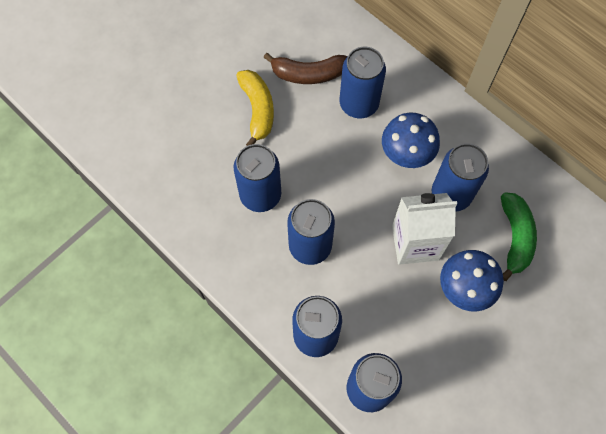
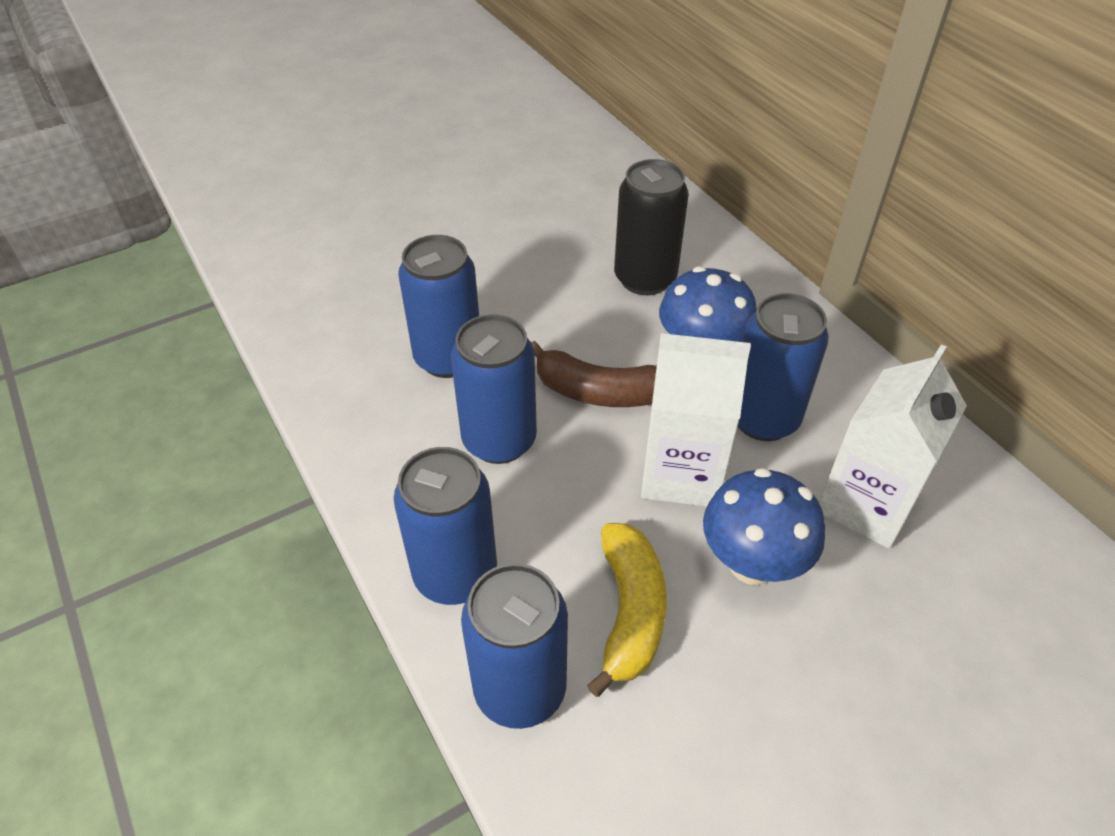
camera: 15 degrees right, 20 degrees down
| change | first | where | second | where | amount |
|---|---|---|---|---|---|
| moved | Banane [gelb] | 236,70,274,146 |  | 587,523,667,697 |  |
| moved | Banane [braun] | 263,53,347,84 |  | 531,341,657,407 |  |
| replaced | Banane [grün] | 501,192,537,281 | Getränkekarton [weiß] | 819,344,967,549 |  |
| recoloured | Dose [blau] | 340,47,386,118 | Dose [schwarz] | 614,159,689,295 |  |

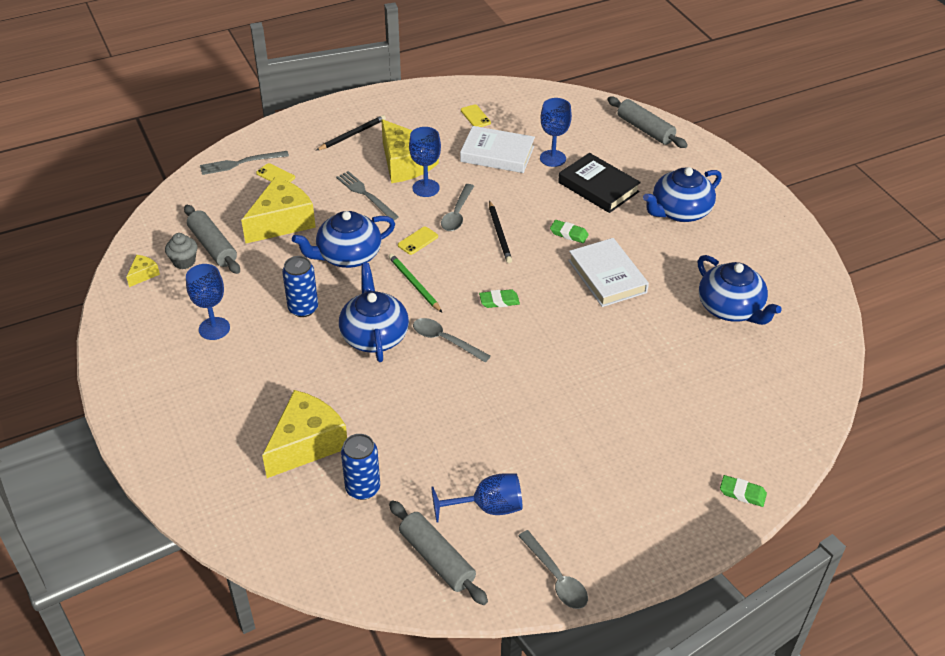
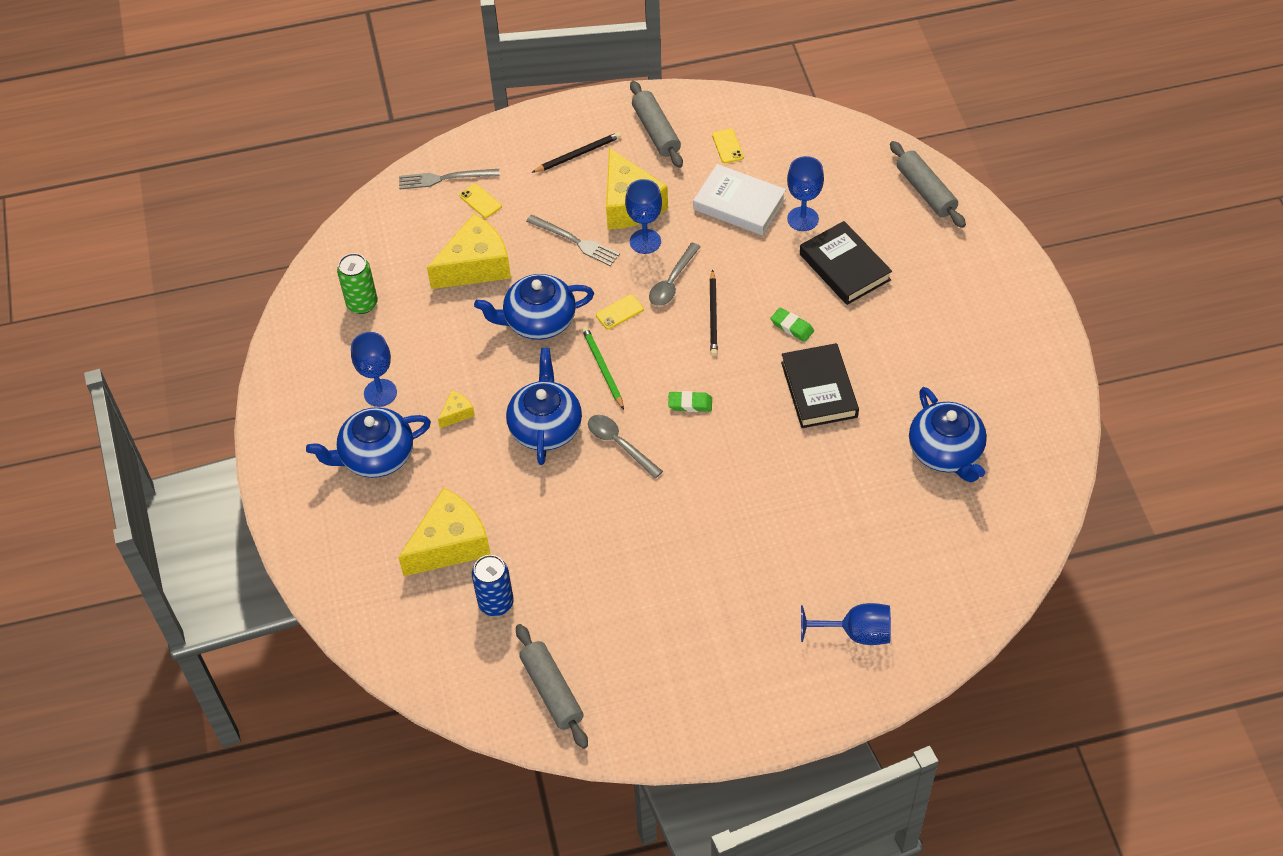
camera: 15 degrees right, 10 degrees up
| change | first | where | second | where | amount |
|---|---|---|---|---|---|
| removed | Dose [blau] | 282,256,318,317 |  |  |  |
| removed | Löffel [grau] | 518,530,588,609 |  |  |  |
| removed | Radiergummi [grün] | 720,475,767,507 |  |  |  |
| moved | Käse [gelb] | 126,255,160,287 |  | 438,390,475,428 |  |
| moved | Nudelholz [grau] | 184,205,240,274 |  | 630,81,683,168 |  |
| moved | Kelch [blau] | 431,473,522,522 |  | 801,603,891,645 |  |
| moved | Teekanne [blau] | 643,167,722,222 |  | 306,407,431,478 |  |
| replaced | Muffin [grau] | 165,233,197,269 | Dose [grün] | 337,253,378,314 |  |
| recoloured | Buch [weiß] | 568,238,649,307 | Buch [schwarz] | 781,343,859,428 |  |
| turned | Gabel [grau] | 336,171,399,220 |  | 526,215,620,266 | 150 degrees clockwise |

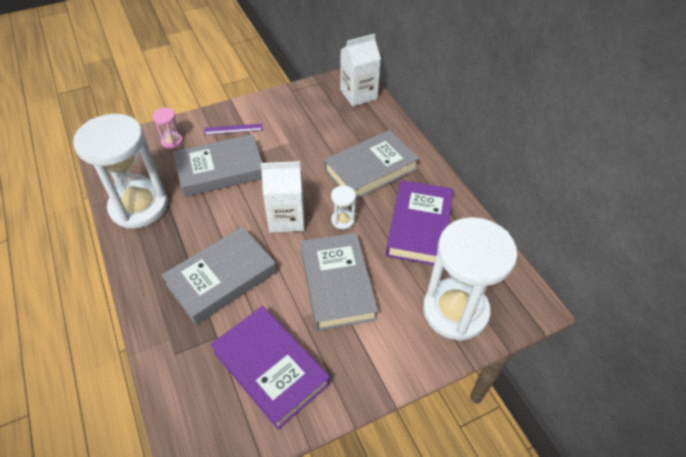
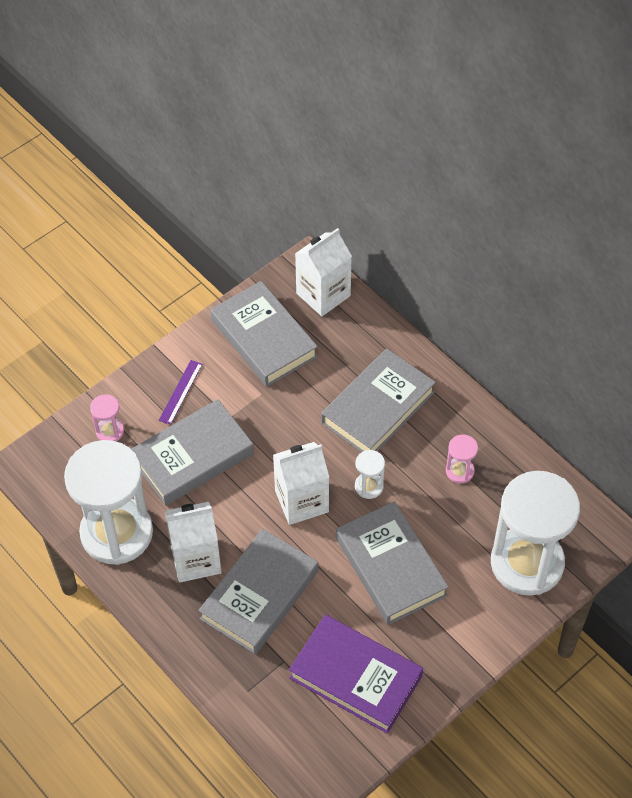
camera: 15 degrees left, 5 degrees up
| change | first | where | second | where | amount |
|---|---|---|---|---|---|
| added |  |  | Getränkekarton [weiß] | 165,502,222,583 |  |
| added |  |  | Buch [grau] | 210,281,318,387 |  |
| replaced | Buch [lila] | 386,180,453,265 | Sanduhr [rosa] | 446,435,478,484 |  |
| turned | Lineal [lila] | 204,124,262,135 |  | 159,360,203,425 | 45 degrees counterclockwise |

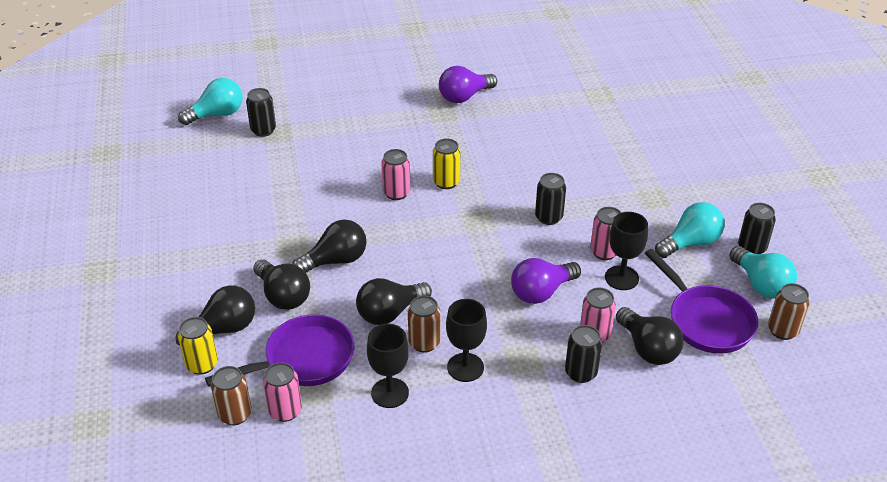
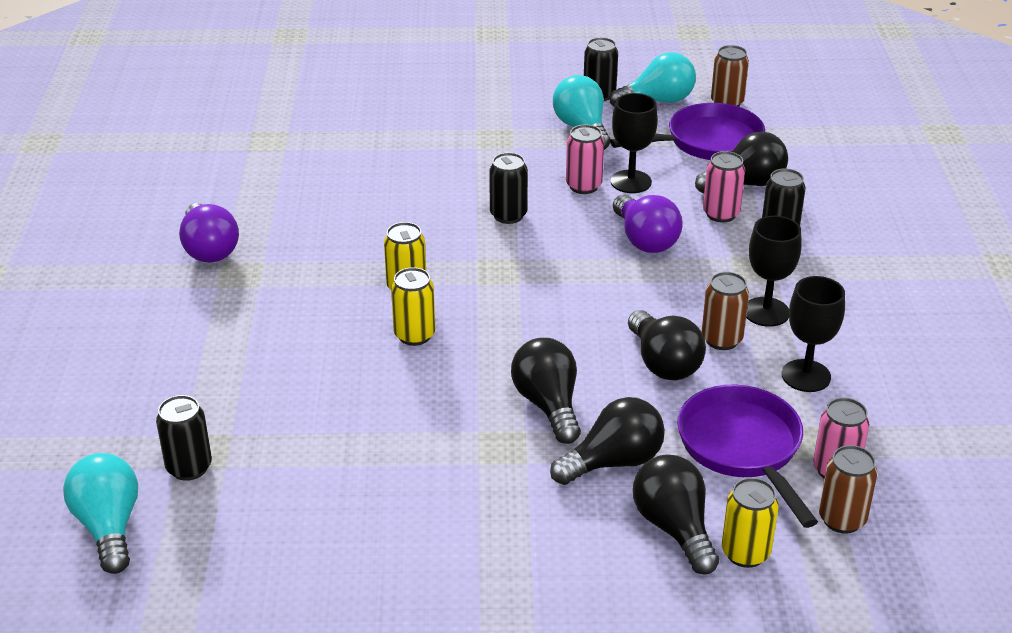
camera: 80 degrees left, 5 degrees down
| change | first | where | second | where | amount |
|---|---|---|---|---|---|
| recoloured | Dose [rosa] | 381,149,410,200 | Dose [gelb] | 391,267,435,346 |  |

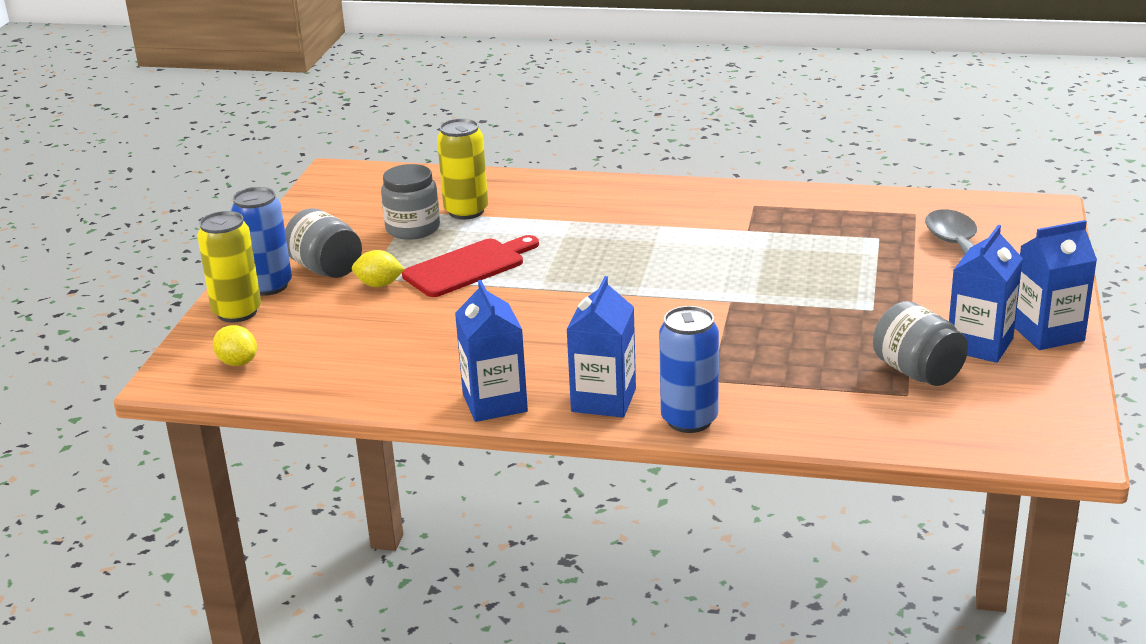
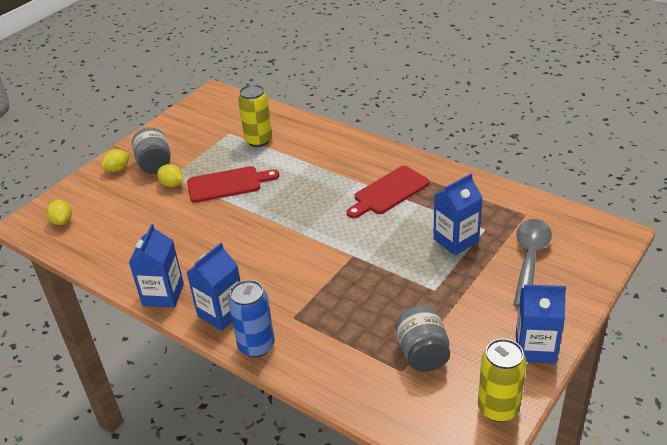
camera: 25 degrees right, 10 degrees up
| change | first | where | second | where | amount |
|---|---|---|---|---|---|
| removed | Einmachglas [grau] | 381,164,440,240 |  |  |  |
| added |  |  | Schneidebrett [rot] | 347,166,429,218 |  |
| moved | Dose [gelb] | 197,211,261,323 |  | 478,338,526,422 |  |
| moved | Getränkekarton [blau] | 949,225,1023,363 |  | 433,173,483,255 |  |
| replaced | Dose [blau] | 231,187,292,296 | Zitrone [gelb] | 101,149,130,172 |  |

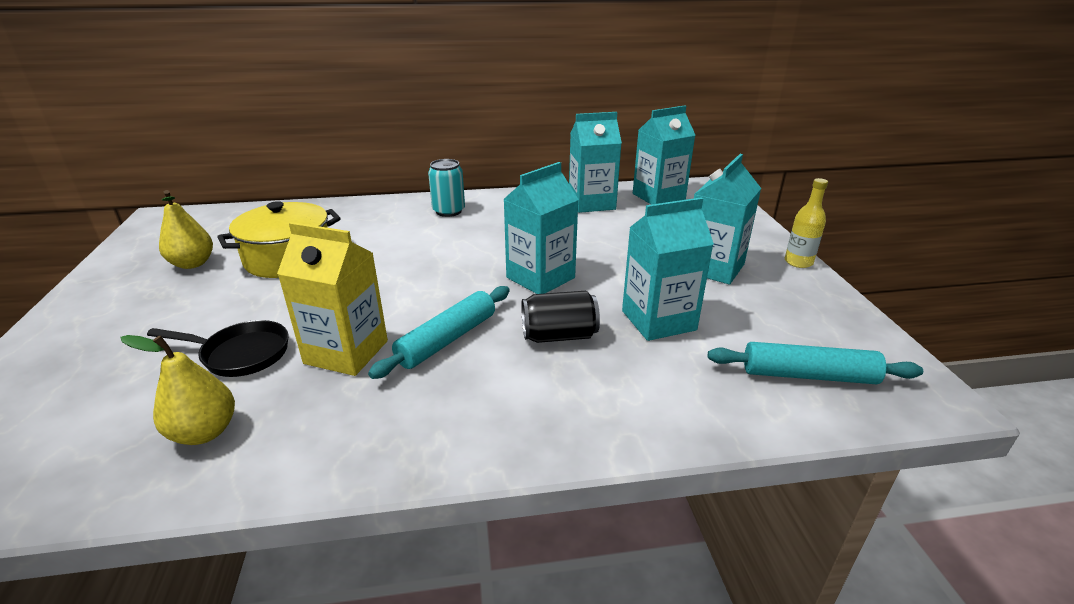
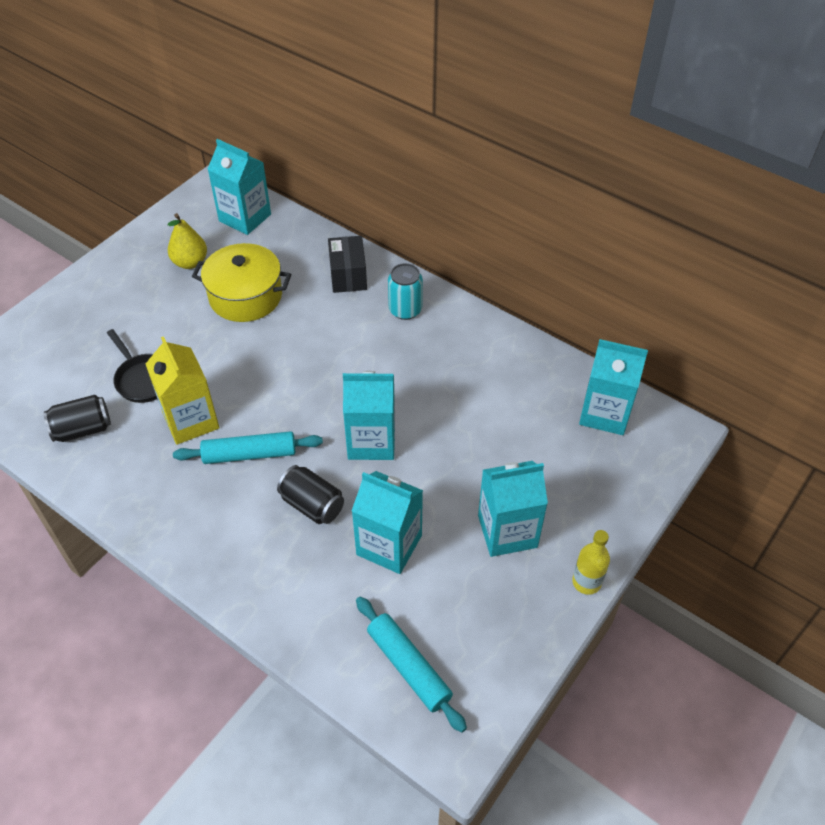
camera: 45 degrees right, 20 degrees up
| change | first | where | second | where | amount |
|---|---|---|---|---|---|
| added |  |  | Schachtel [schwarz] | 328,236,367,293 |  |
| moved | Getränkekarton [türkis] | 569,112,622,213 |  | 207,139,271,235 |  |
| replaced | Birne [gelb] | 120,335,235,445 | Dose [schwarz] | 44,395,111,442 |  |

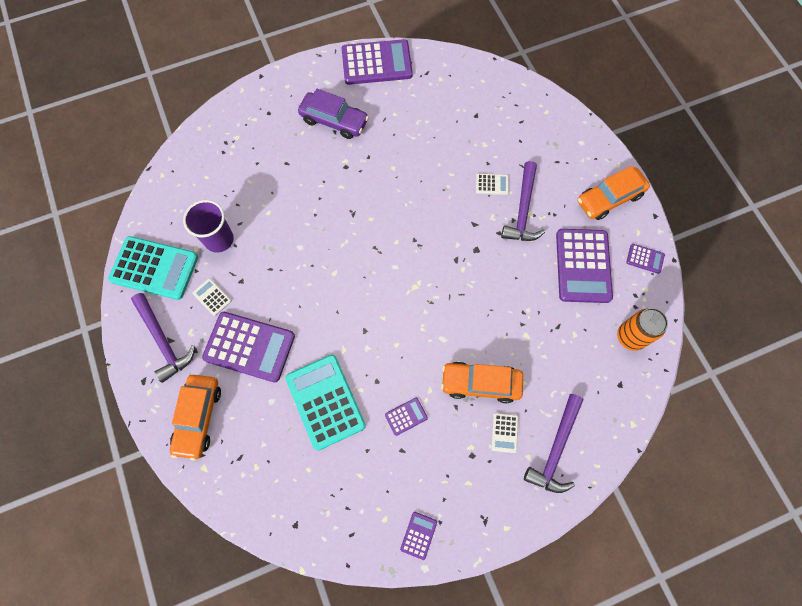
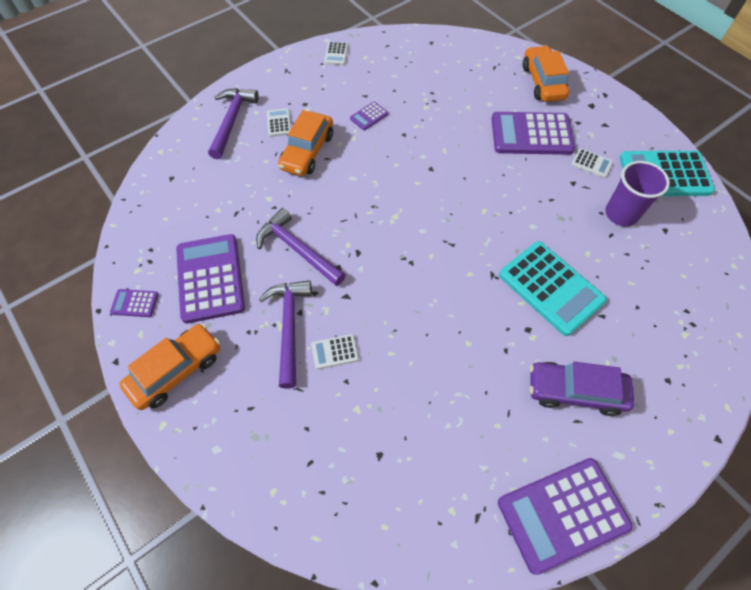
camera: 165 degrees right, 10 degrees down
| change | first | where | second | where | amount |
|---|---|---|---|---|---|
| removed | Dose [orange] | 617,308,668,351 |  |  |  |
| moved | Hammer [lila] | 131,293,195,383 |  | 256,208,346,286 |  |
| moved | Taschenrechner [türkis] | 286,355,366,451 |  | 499,241,607,336 |  |
| recoloured | Taschenrechner [lila] | 400,512,437,560 | Taschenrechner [weiß] | 324,42,348,65 |  |
| turned | Auto [orange] | 441,362,523,403 |  | 278,110,333,176 | 120 degrees clockwise |

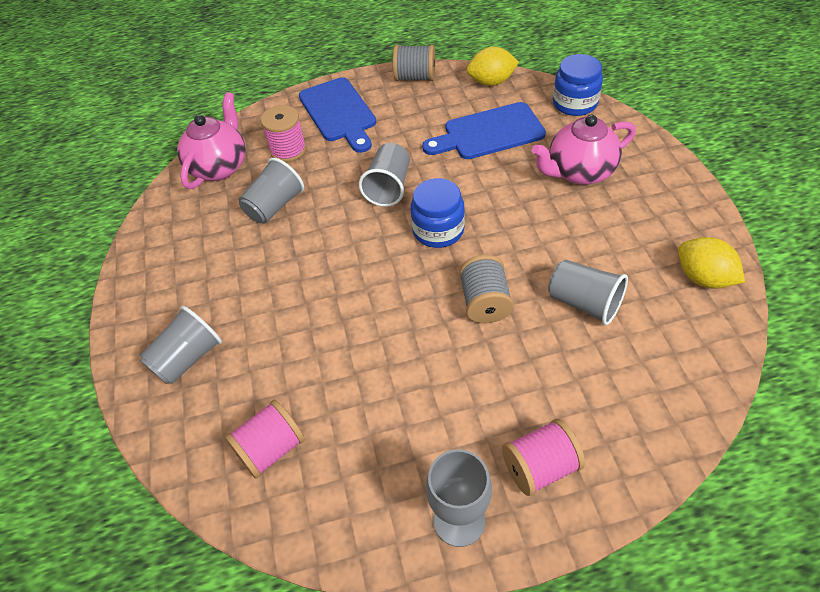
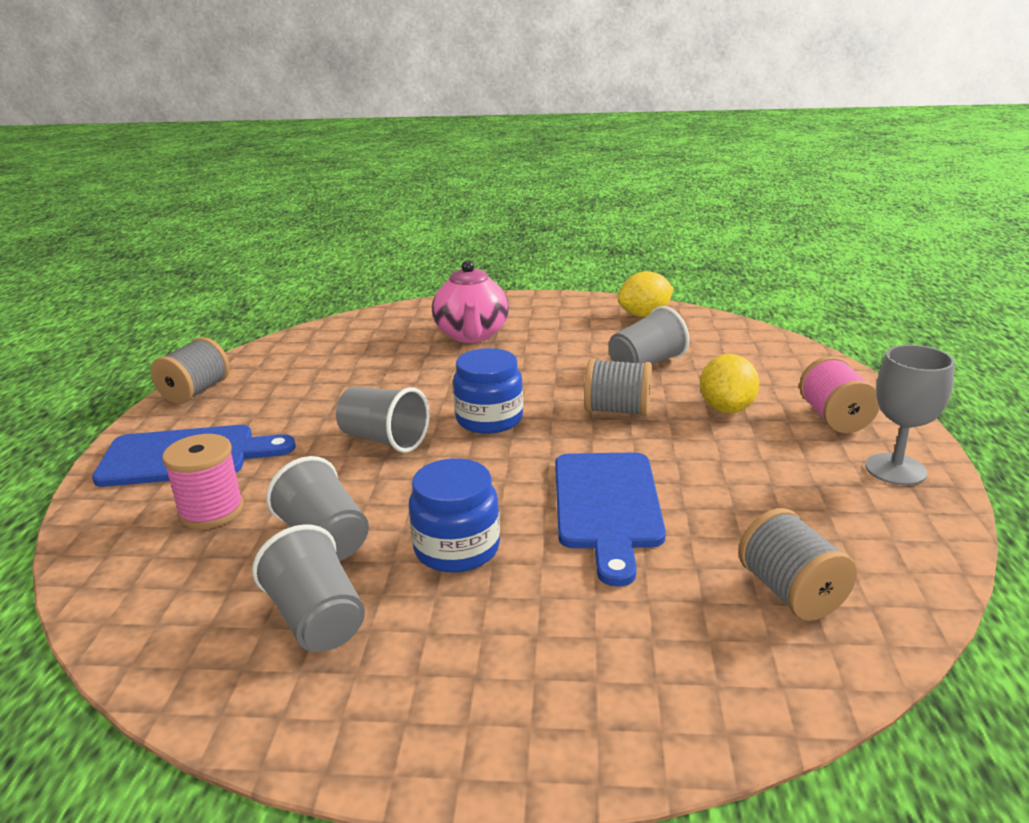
camera: 75 degrees left, 25 degrees down
| change | first | where | second | where | amount |
|---|---|---|---|---|---|
| removed | Teekanne [rosa] | 177,92,246,189 |  |  |  |
| moved | Becher [grau] | 140,306,222,384 |  | 252,524,365,652 |  |
| moved | Schneidebrett [blau] | 422,102,546,159 |  | 555,452,666,587 |  |
| moved | Zitrone [gelb] | 467,47,519,86 |  | 700,354,759,413 |  |
| moved | Einmachglas [blau] | 553,54,603,116 |  | 409,458,500,573 |  |
| recoloured | Garnrolle [rosa] | 225,400,305,478 | Garnrolle [grau] | 738,508,857,621 |  |

